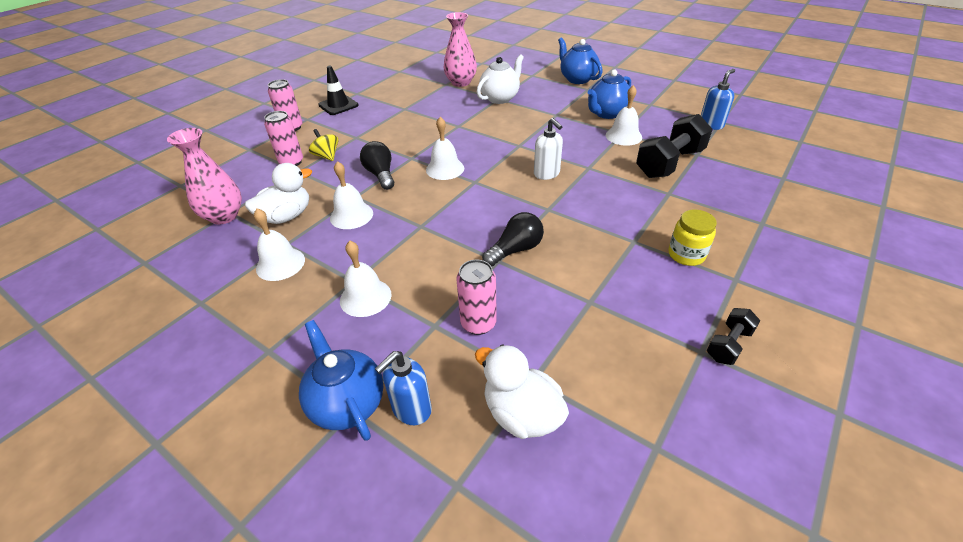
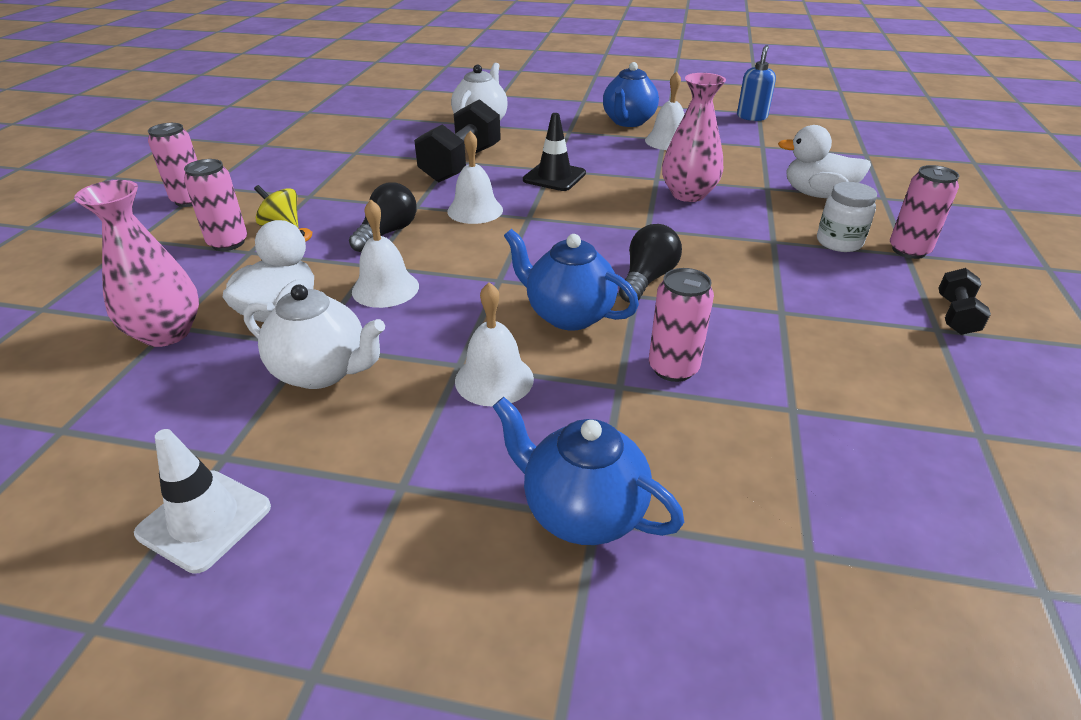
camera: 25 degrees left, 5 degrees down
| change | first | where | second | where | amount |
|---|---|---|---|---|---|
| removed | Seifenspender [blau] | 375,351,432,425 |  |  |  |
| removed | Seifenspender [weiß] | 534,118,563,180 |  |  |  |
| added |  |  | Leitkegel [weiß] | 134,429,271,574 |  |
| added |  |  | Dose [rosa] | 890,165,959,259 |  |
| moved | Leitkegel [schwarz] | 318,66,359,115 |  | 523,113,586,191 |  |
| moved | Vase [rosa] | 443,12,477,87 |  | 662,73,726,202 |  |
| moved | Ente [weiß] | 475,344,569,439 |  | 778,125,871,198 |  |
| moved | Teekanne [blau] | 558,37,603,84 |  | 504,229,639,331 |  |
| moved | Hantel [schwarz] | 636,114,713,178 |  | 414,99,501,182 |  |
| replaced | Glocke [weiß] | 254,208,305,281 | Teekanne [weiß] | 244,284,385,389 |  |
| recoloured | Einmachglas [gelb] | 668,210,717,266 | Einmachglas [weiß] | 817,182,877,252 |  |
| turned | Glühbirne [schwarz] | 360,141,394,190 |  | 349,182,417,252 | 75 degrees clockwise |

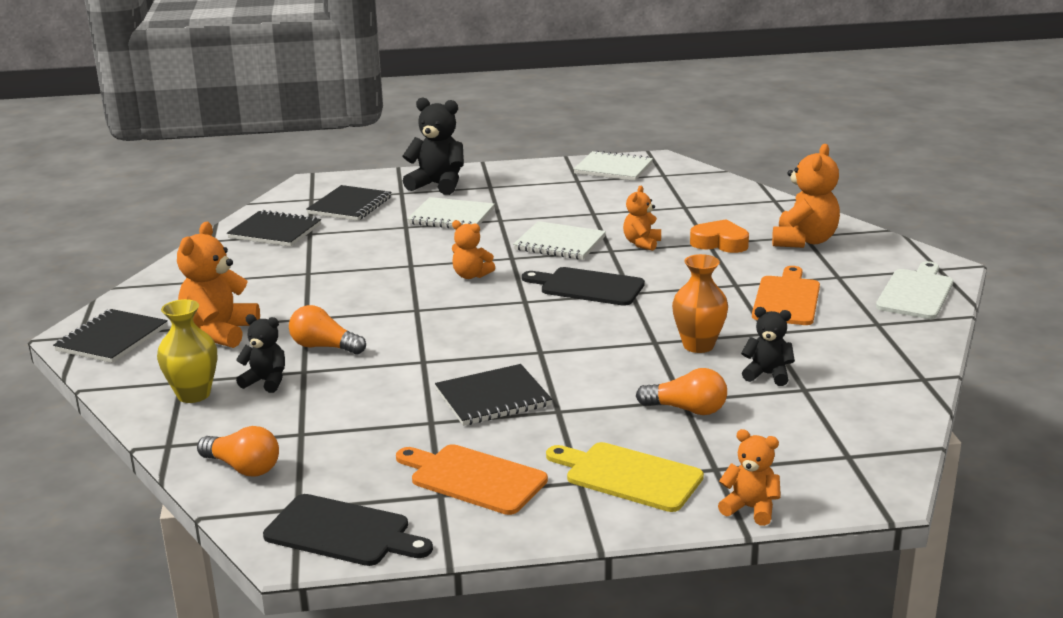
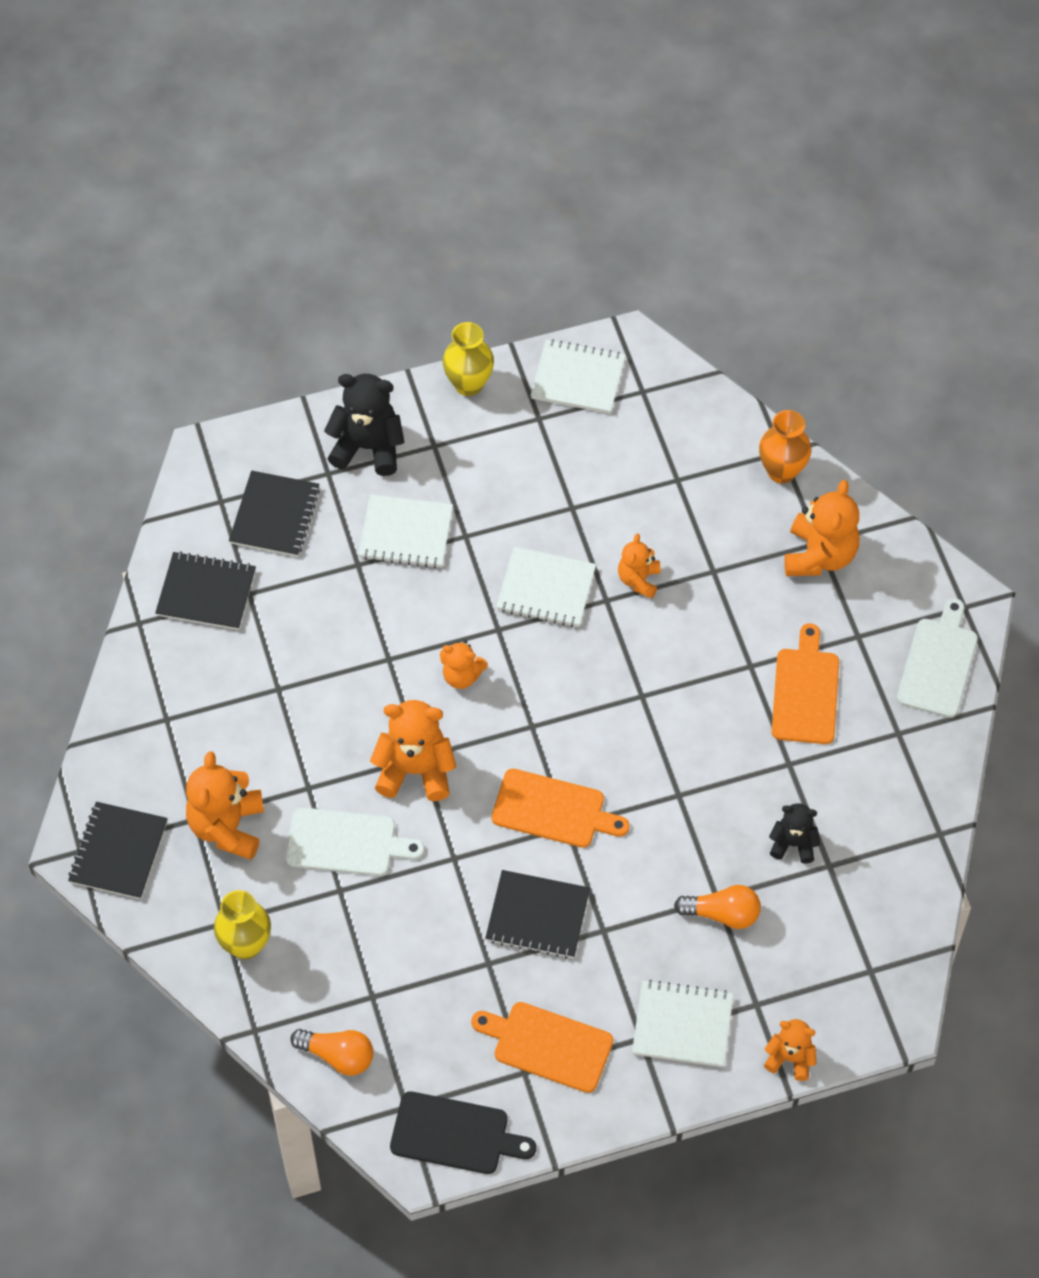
camera: 10 degrees left, 35 degrees up
| change | first | where | second | where | amount |
|---|---|---|---|---|---|
| removed | Teddybär [schwarz] | 236,314,285,393 |  |  |  |
| removed | Schneidebrett [schwarz] | 522,267,645,306 |  |  |  |
| removed | Herz [orange] | 690,219,749,253 |  |  |  |
| added |  |  | Teddybär [orange] | 370,700,456,801 |  |
| added |  |  | Vase [gelb] | 442,322,494,396 |  |
| added |  |  | Schneidebrett [orange] | 491,769,630,848 |  |
| moved | Vase [orange] | 672,254,728,353 |  | 759,410,812,484 |  |
| replaced | Glühbirne [orange] | 289,305,366,354 | Schneidebrett [weiß] | 285,807,425,876 |  |
| replaced | Schneidebrett [gelb] | 546,442,704,512 | Notizbuch [weiß] | 632,980,734,1067 |  |
| turned | Notizbuch [schwarz] | 435,364,552,426 |  | 485,870,590,959 | 45 degrees clockwise |

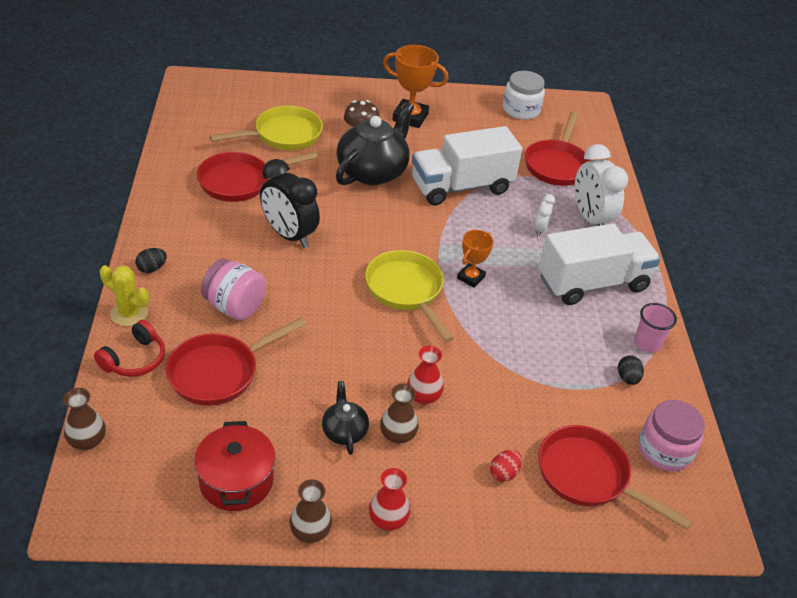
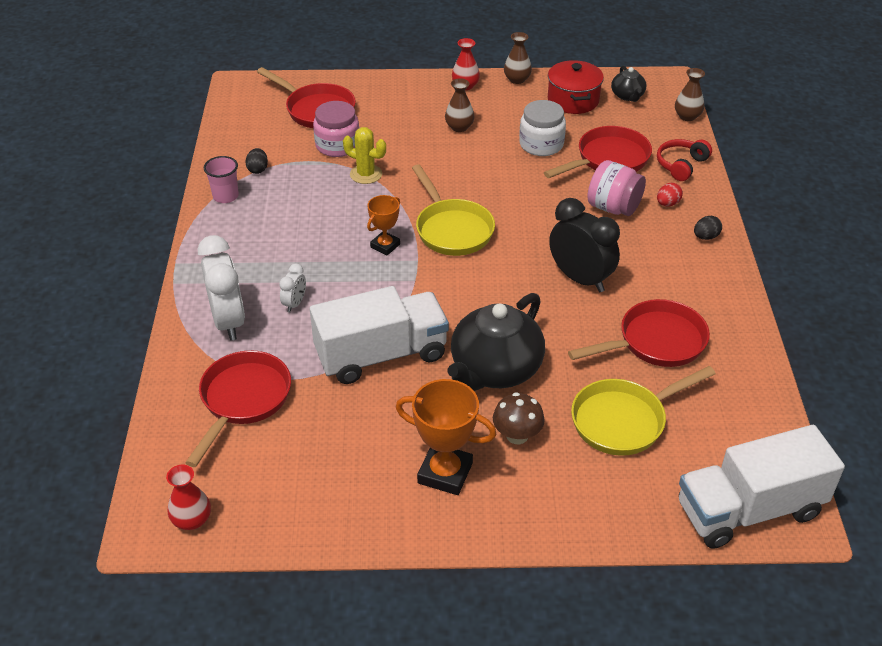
camera: 175 degrees left, 0 degrees up
| change | first | where | second | where | amount |
|---|---|---|---|---|---|
| moved | Kaktus [gelb] | 100,265,149,326 |  | 343,127,386,184 |  |
| moved | Teekanne [schwarz] | 322,381,369,455 |  | 611,66,646,102 |  |
| moved | Vase [rot] | 407,346,444,405 |  | 166,465,211,530 |  |
| moved | Ei [rot] | 490,450,522,482 |  | 657,183,683,206 |  |
| moved | Einmachglas [weiß] | 503,71,545,120 |  | 519,100,566,156 |  |
| moved | Lastwagen [weiß] | 538,223,660,305 |  | 679,425,845,549 |  |
| moved | Einmachglas [rosa] | 639,400,705,471 |  | 313,101,359,157 |  |

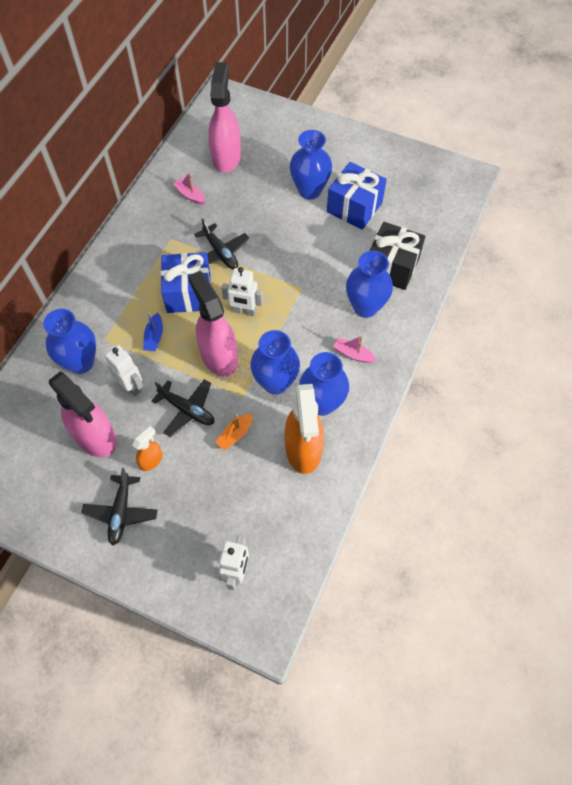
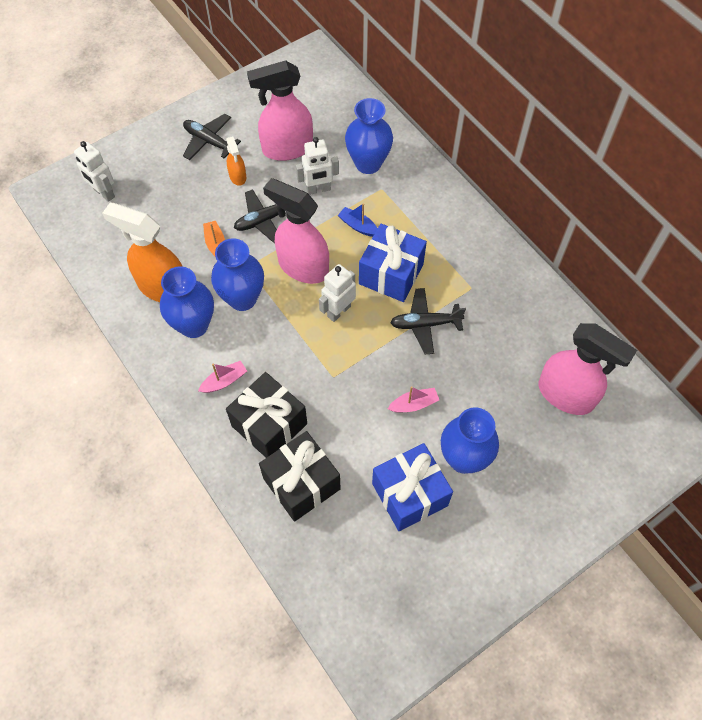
camera: 120 degrees right, 0 degrees up
| change | first | where | second | where | amount |
|---|---|---|---|---|---|
| moved | Boot [rosa] | 173,172,205,205 |  | 388,386,439,413 |  |
| replaced | Vase [blau] | 346,251,393,318 | Geschenk [schwarz] | 226,372,307,458 |  |
| turned | Sprühflasche [rosa] | 188,271,238,377 |  | 263,178,329,284 | 150 degrees counterclockwise |

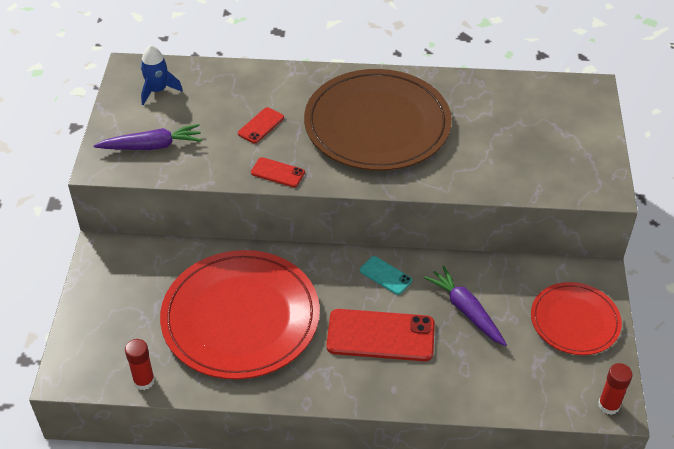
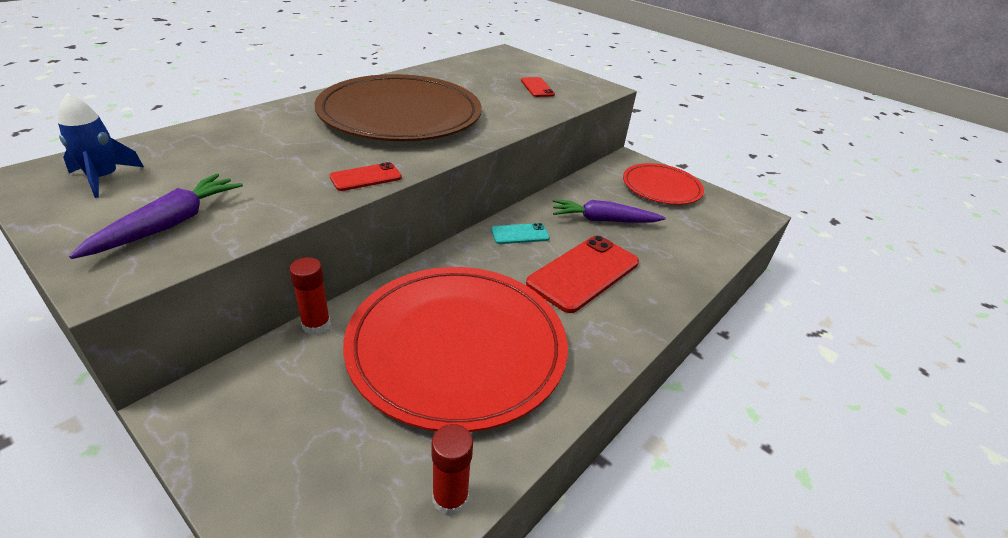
camera: 55 degrees left, 10 degrees down
| change | first | where | second | where | amount |
|---|---|---|---|---|---|
| moved | Handy [rot] | 238,107,284,143 |  | 521,77,555,97 |  |
| moved | Klebestift [rot] | 598,363,633,415 |  | 289,257,331,335 |  |

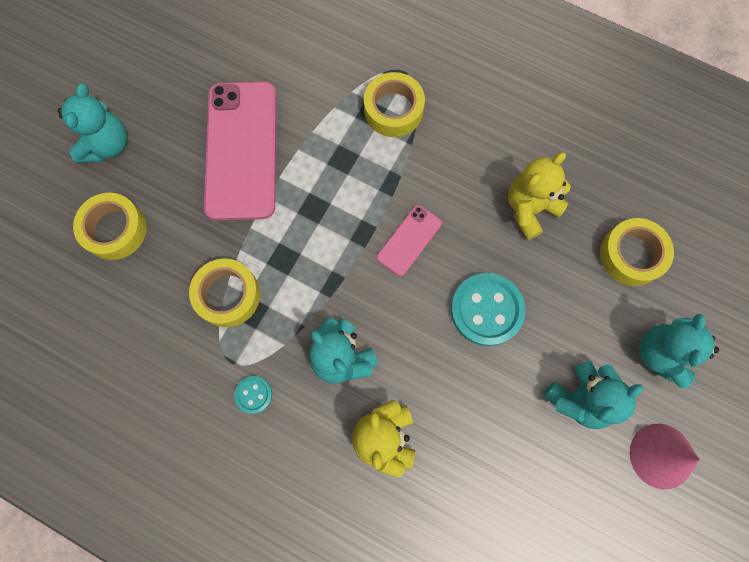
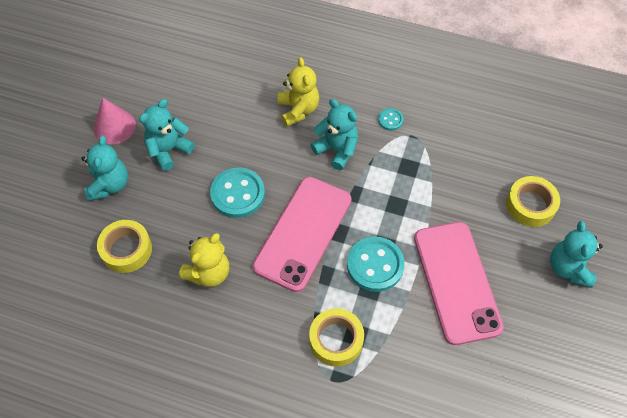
camera: 170 degrees right, 15 degrees down
| change | first | where | second | where | amount |
|---|---|---|---|---|---|
| removed | Klebeband [gelb] | 189,259,260,327 |  |  |  |
| added |  |  | Knopf [türkis] | 347,236,405,292 |  |
| resized | Handy [rosa] | 377,205,442,276 |  | 253,177,351,292 | x2.11 |

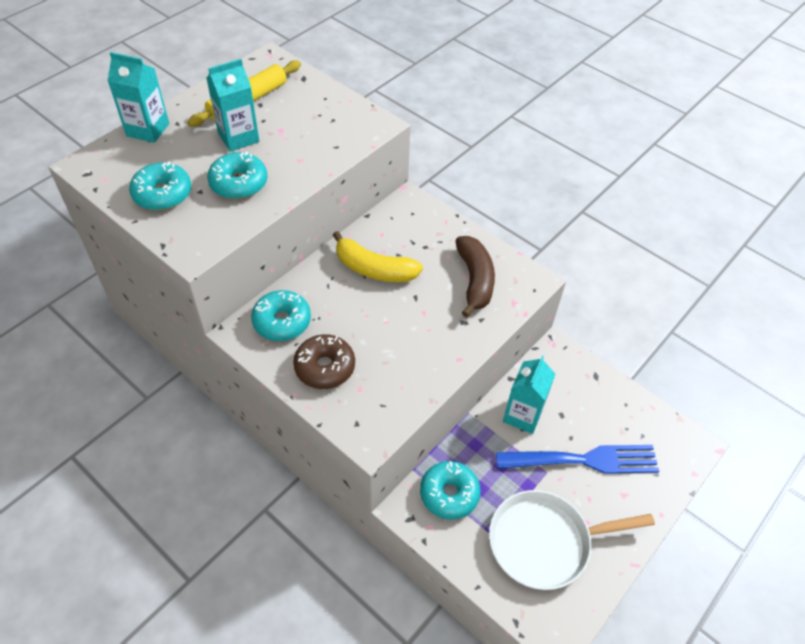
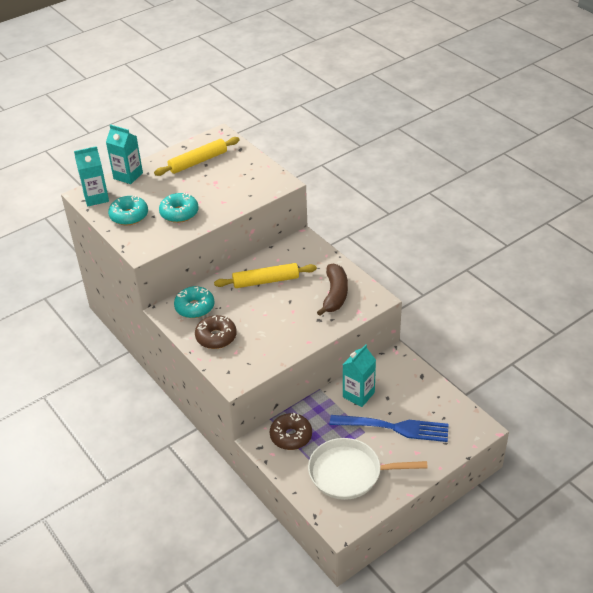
camera: 15 degrees right, 10 degrees down
| change | first | where | second | where | amount |
|---|---|---|---|---|---|
| moved | Getränkekarton [türkis] | 206,59,259,152 |  | 74,146,109,206 |  |
| replaced | Banane [gelb] | 333,231,423,282 | Nudelholz [gelb] | 214,263,317,288 |  |
| recoloured | Donut [türkis] | 420,461,481,520 | Donut [braun] | 270,413,312,450 |  |

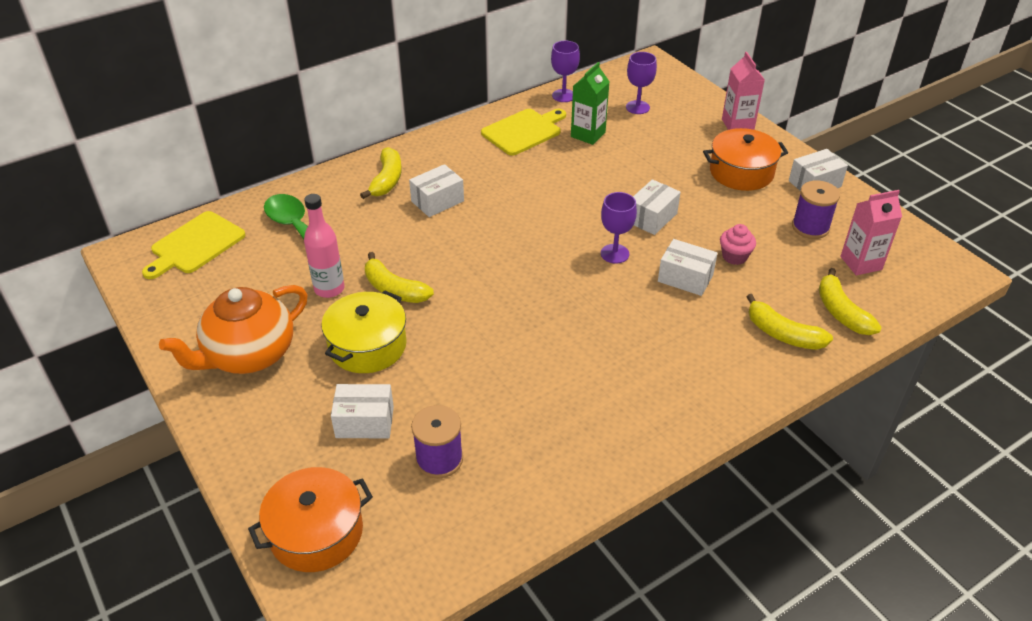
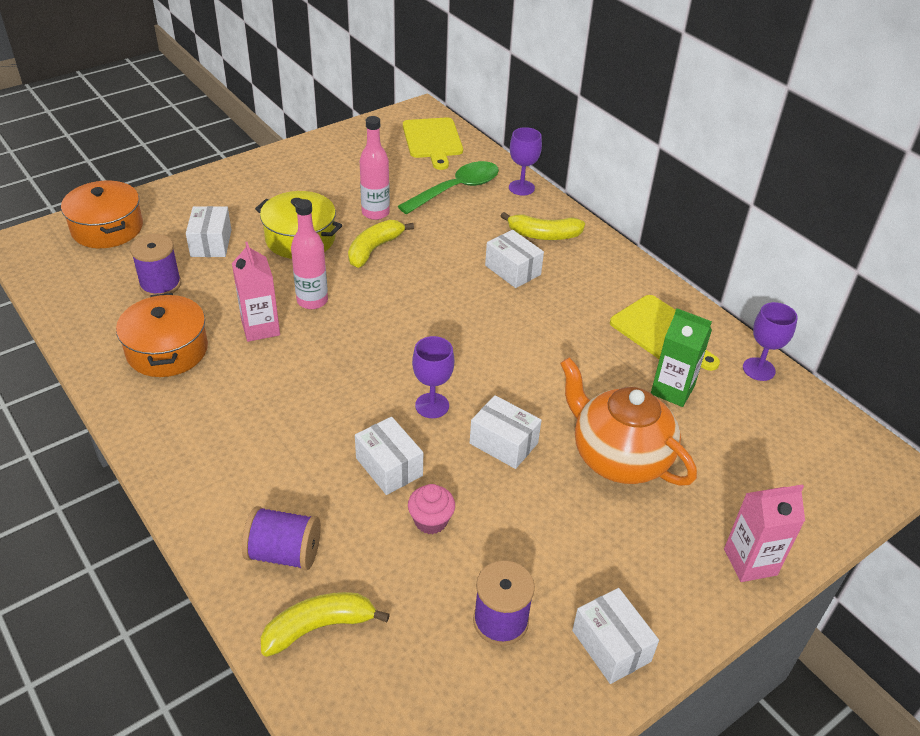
camera: 85 degrees right, 0 degrees up
| change | first | where | second | where | amount |
|---|---|---|---|---|---|
| added |  |  | Flasche [rosa] | 291,199,328,309 |  |
| moved | Teekanne [orange] | 159,285,308,374 |  | 560,357,697,486 |  |
| moved | Kelch [lila] | 626,52,657,114 |  | 509,127,542,196 |  |
| moved | Kochtopf [orange] | 703,128,788,191 |  | 116,293,208,377 |  |
| moved | Getränkekarton [rosa] | 840,190,902,276 |  | 232,242,280,342 |  |
| replaced | Banane [gelb] | 746,294,833,350 | Garnrolle [lila] | 242,506,321,570 |  |
| turned | Schneidebrett [gelb] | 142,211,246,279 |  | 403,117,463,170 | 135 degrees counterclockwise |
| turned | Schachtel [weiß] | 658,239,718,296 |  | 355,417,423,495 | 60 degrees counterclockwise |

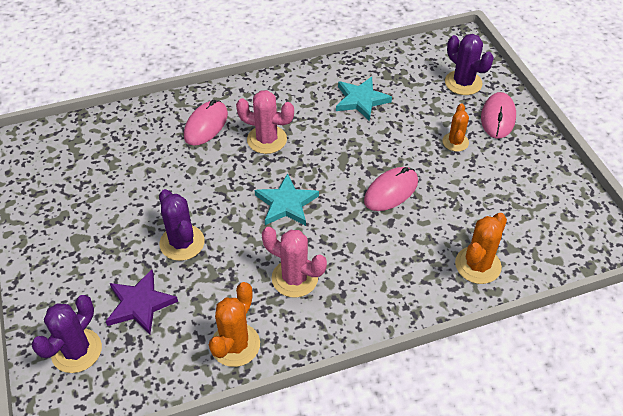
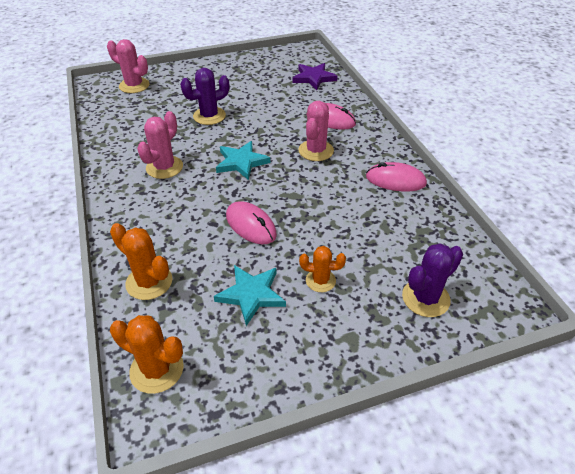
camera: 90 degrees right, 5 degrees down
| change | first | where | second | where | amount |
|---|---|---|---|---|---|
| moved | Stern [lila] | 106,270,178,334 |  | 293,63,337,90 |  |
| moved | Kaktus [orange] | 209,282,260,367 |  | 110,315,184,394 |  |
| moved | Stern [türkis] | 336,77,392,121 |  | 214,265,286,326 |  |
| moved | Computermaus [rosa] | 481,92,516,138 |  | 366,162,427,192 |  |
| recoloured | Kaktus [lila] | 31,295,102,373 | Kaktus [rosa] | 107,39,150,93 |  |

